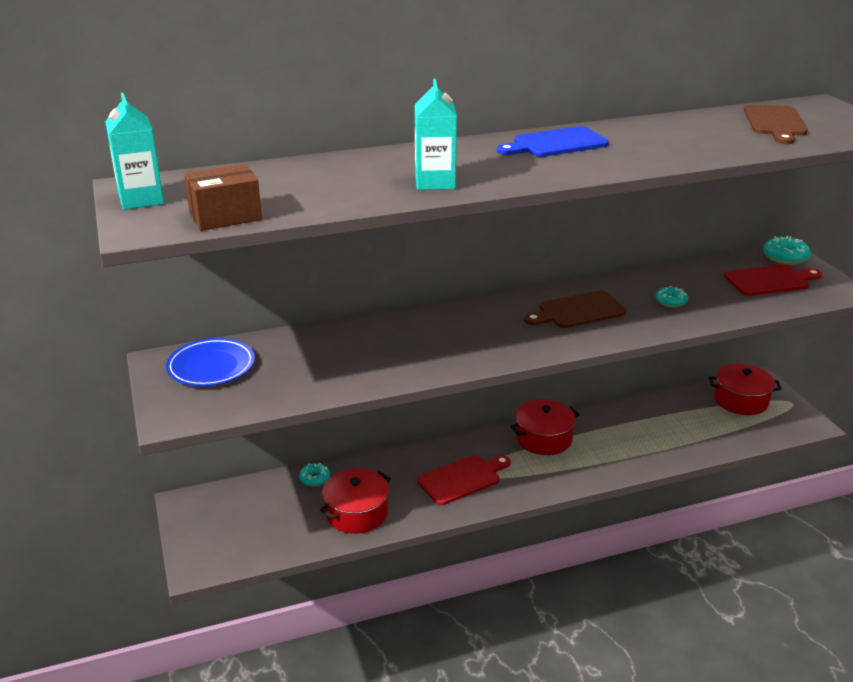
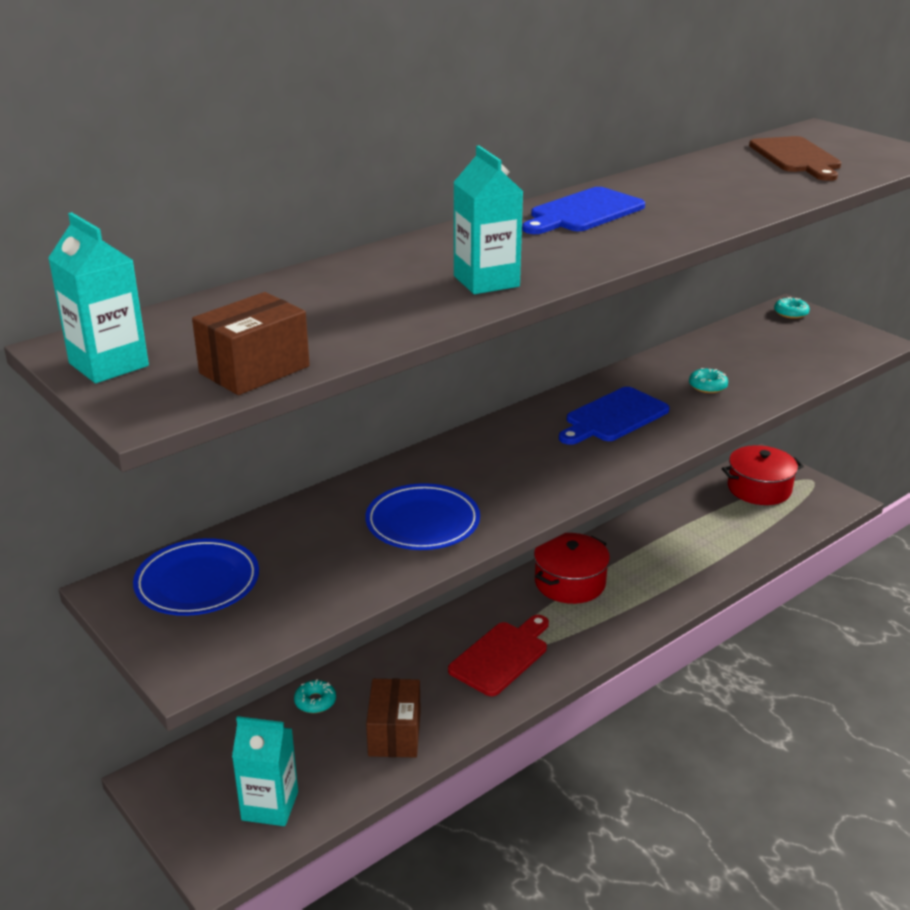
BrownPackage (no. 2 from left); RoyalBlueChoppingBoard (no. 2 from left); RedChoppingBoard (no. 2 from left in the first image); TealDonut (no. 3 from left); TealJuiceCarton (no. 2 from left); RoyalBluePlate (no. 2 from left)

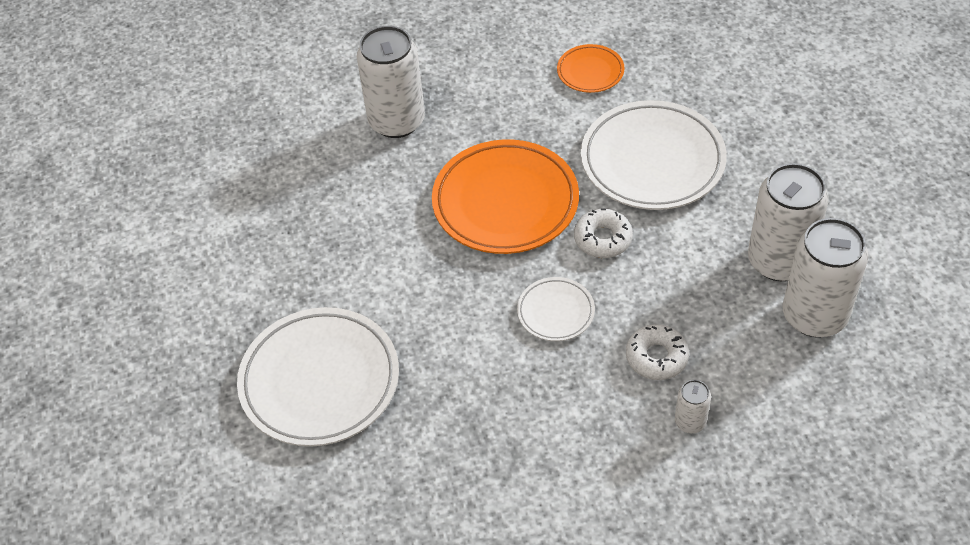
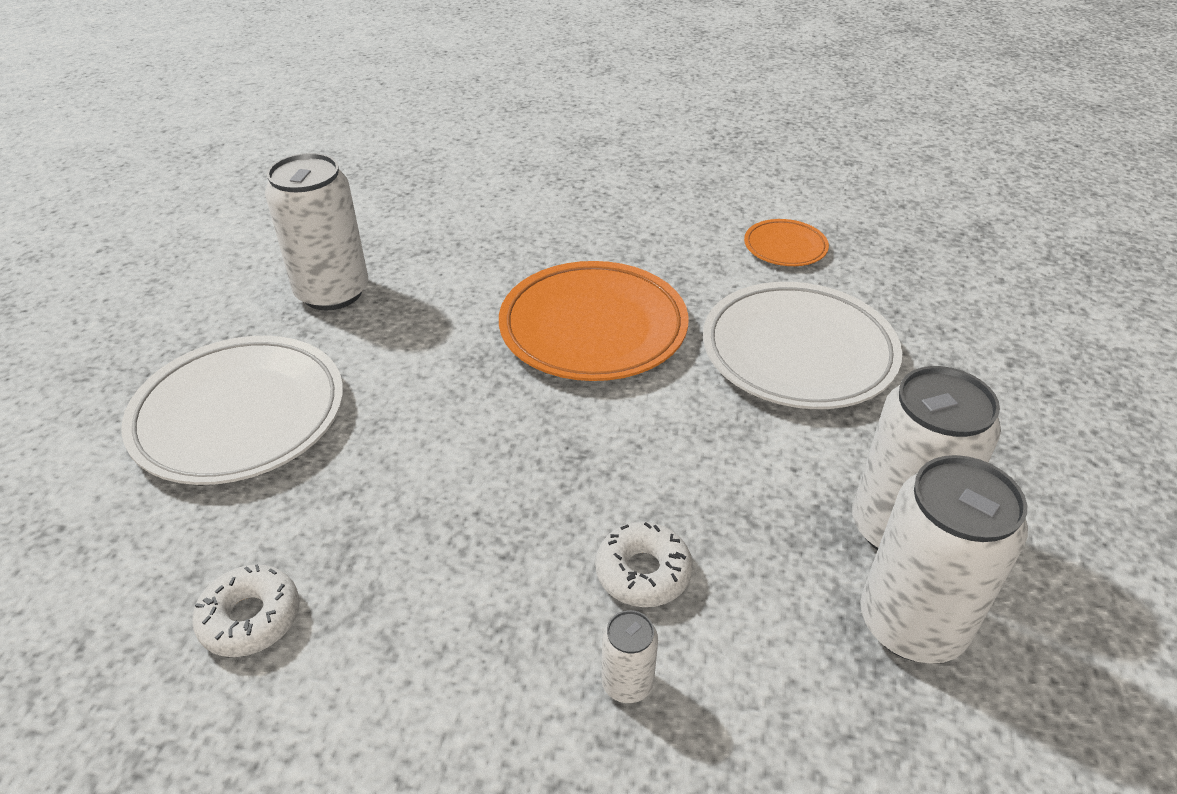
PureWhiteCan (no. 1 from left); PureWhitePlate (no. 2 from left in the first image); PureWhiteDonut (no. 1 from left)

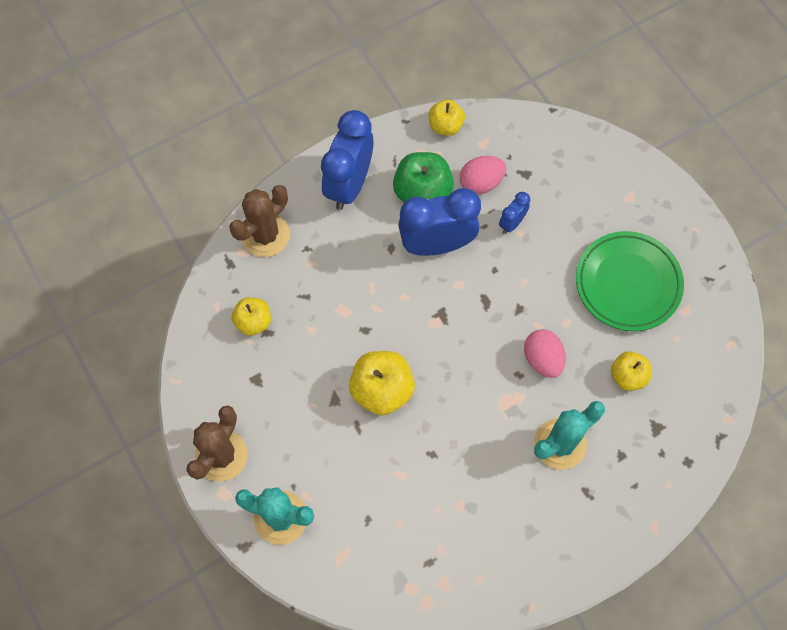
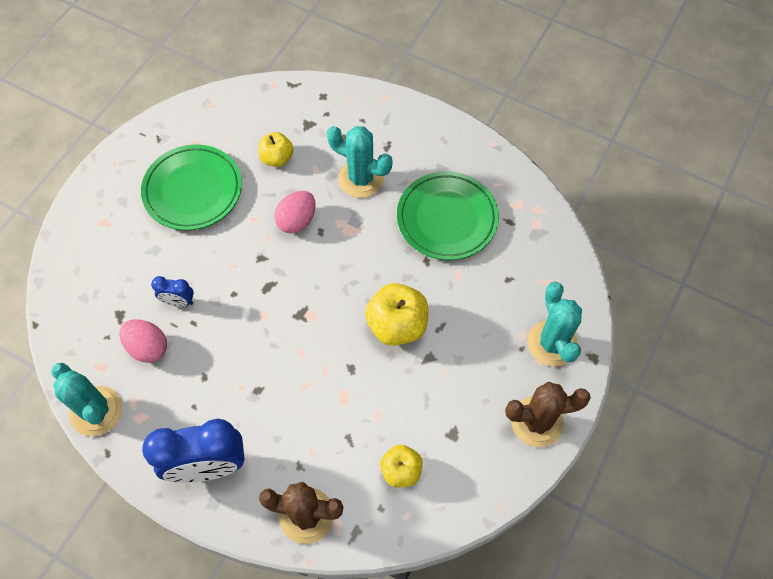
GreenAppleFruit; RoyalBlueClock (no. 2 from left in the first image); TealCactus (no. 1 from left); GreenPlate (no. 2 from left)

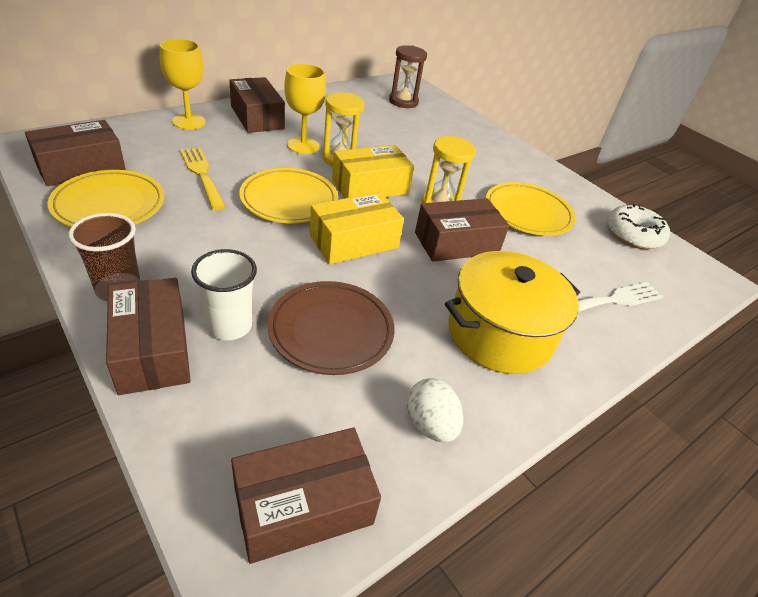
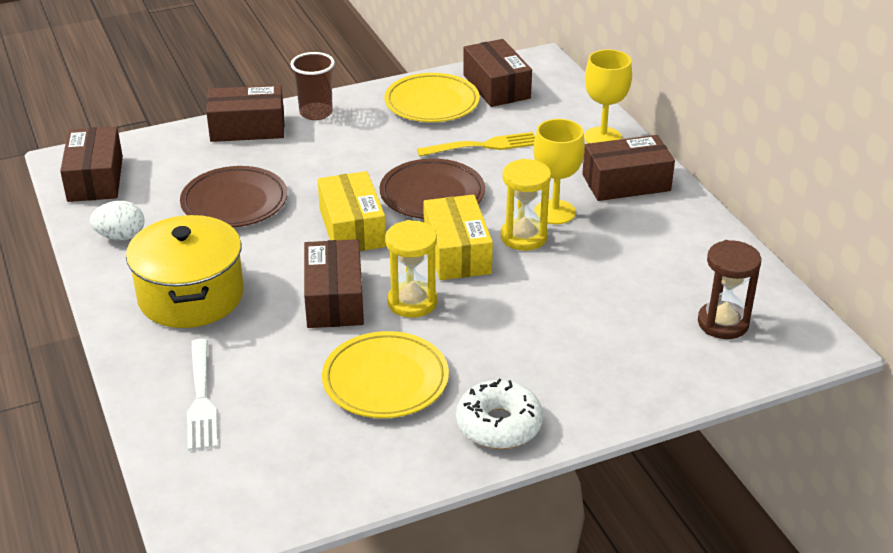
PureWhiteTumbler; BrownPlate (no. 2 from left); PureWhiteDonut

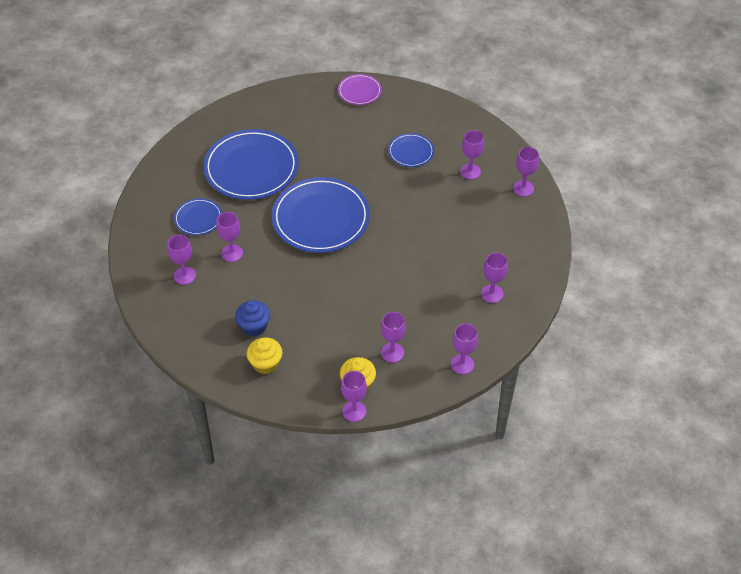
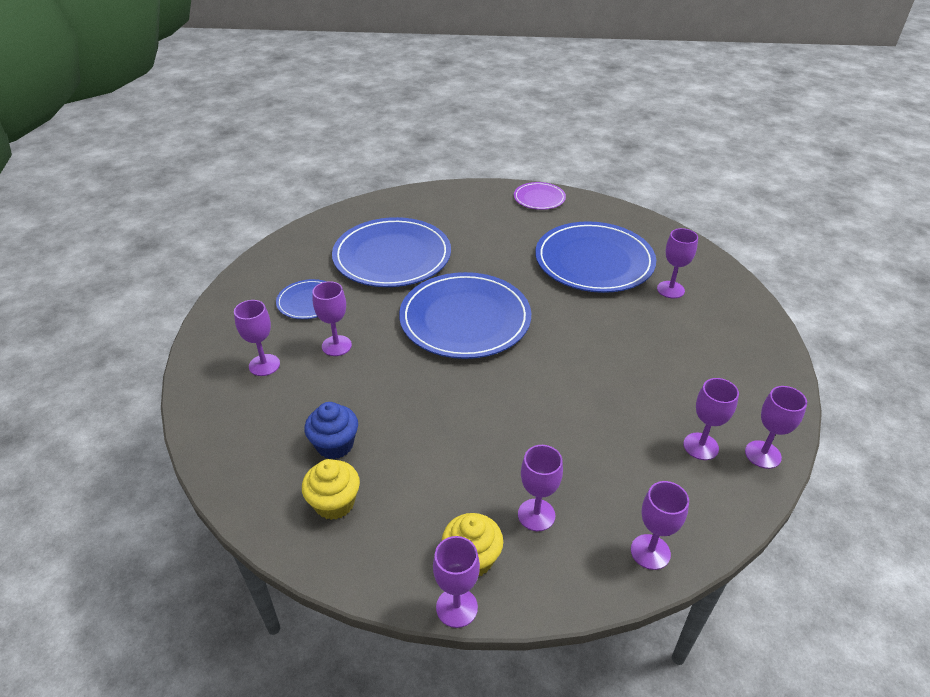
RoyalBluePlate (no. 4 from left); RoyalPurpleWineGlass (no. 8 from left)

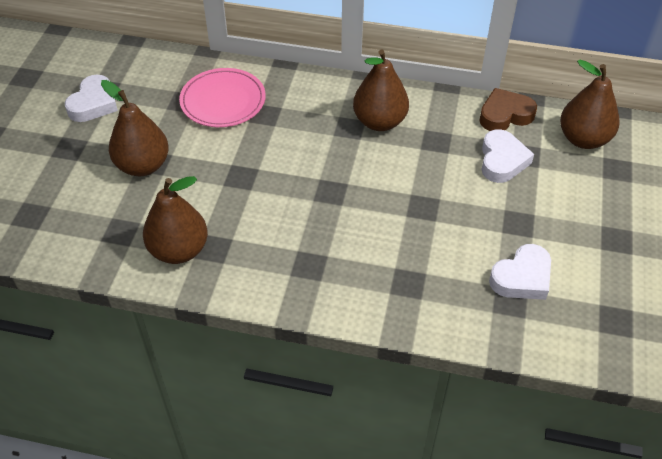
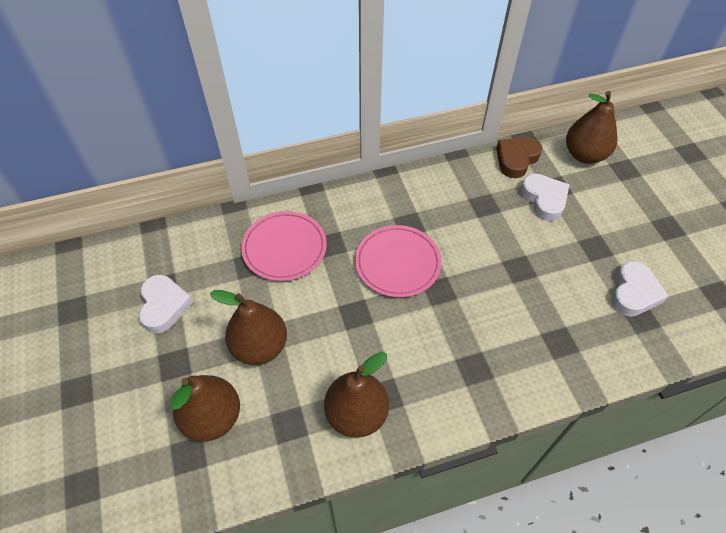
BrownPearFruit (no. 1 from left); PinkPlate (no. 2 from left)

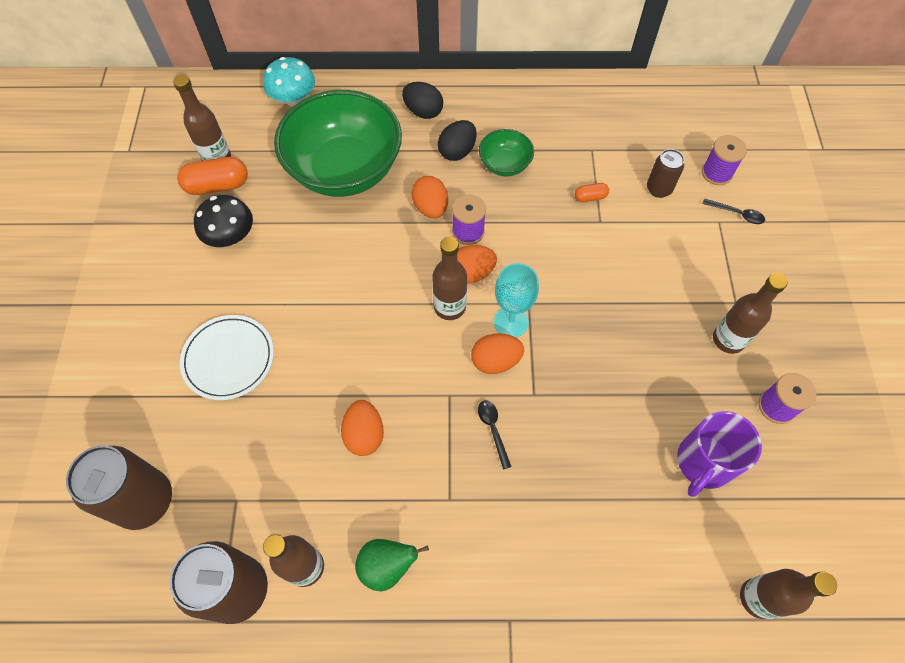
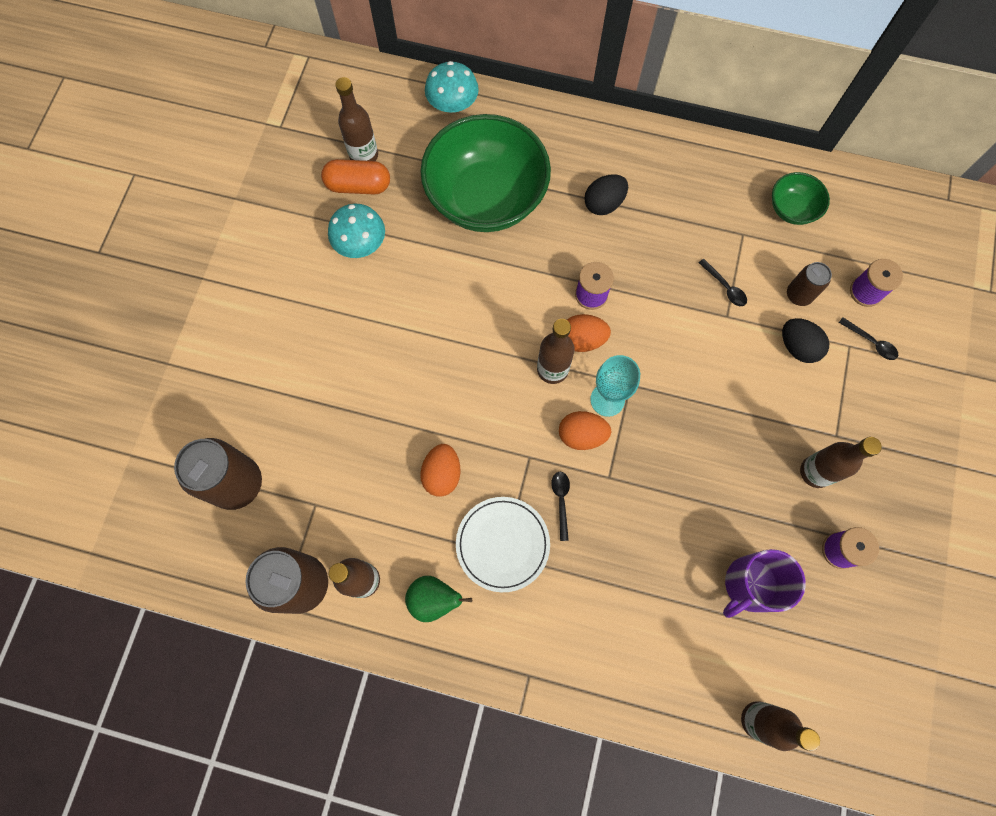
PureWhitePlate; TealFungus (no. 1 from left); BlackEggShape (no. 2 from left); BrightOrangeEggShape (no. 2 from left in the first image); GreenServingBowl (no. 2 from left); BlackTeaspoon (no. 2 from left)

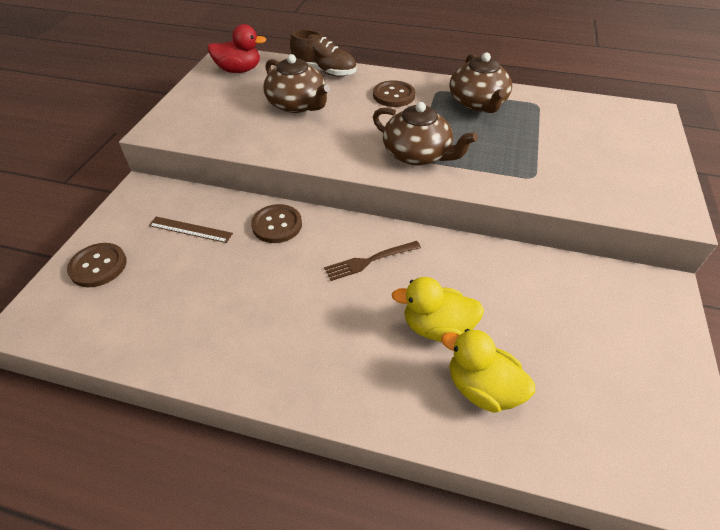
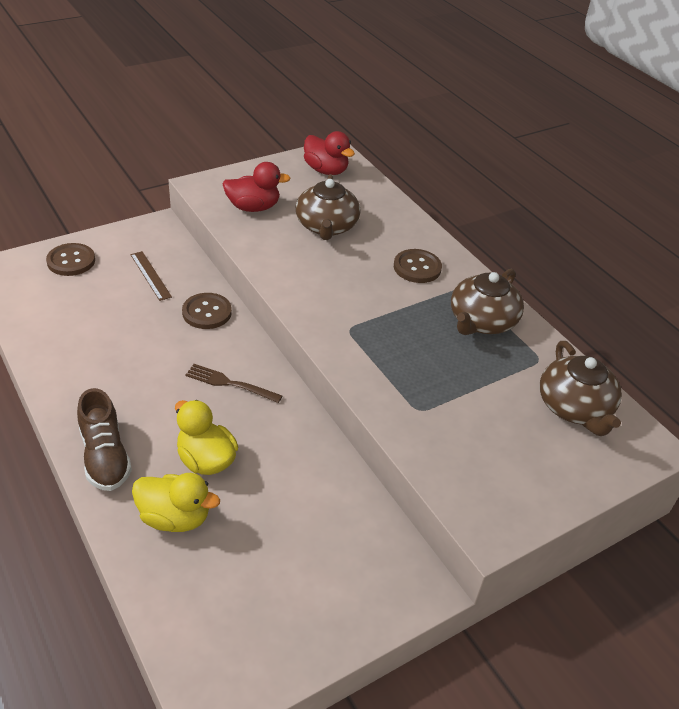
BrownSneaker; BrownTeaPot (no. 3 from left); GoldenRubberDuck (no. 1 from left); RedRubberDuck (no. 1 from left)

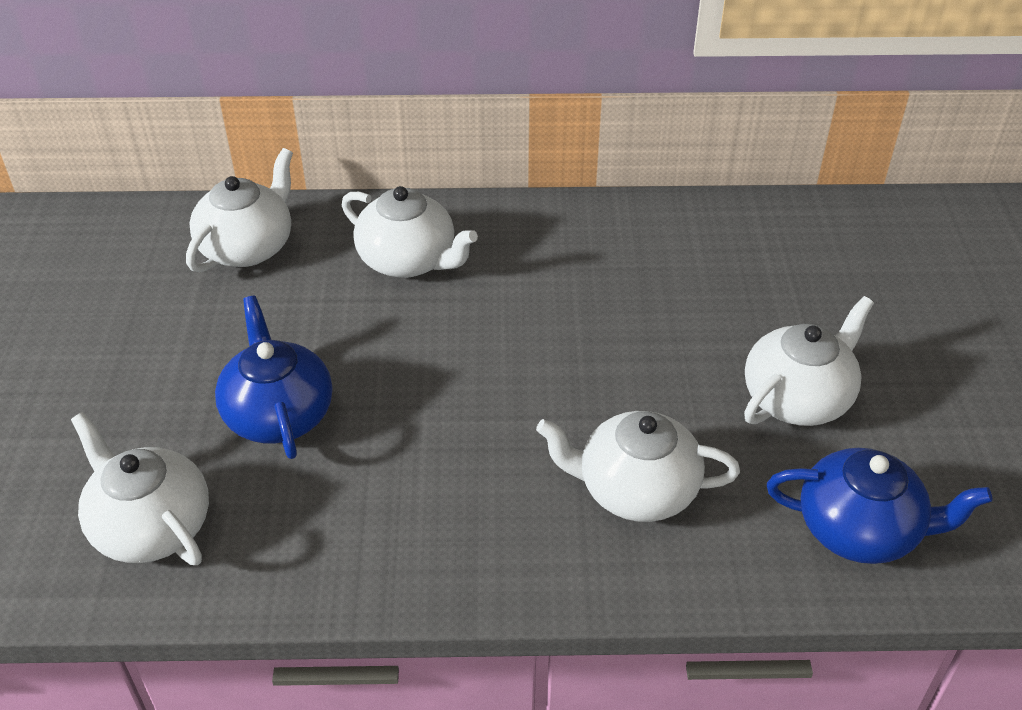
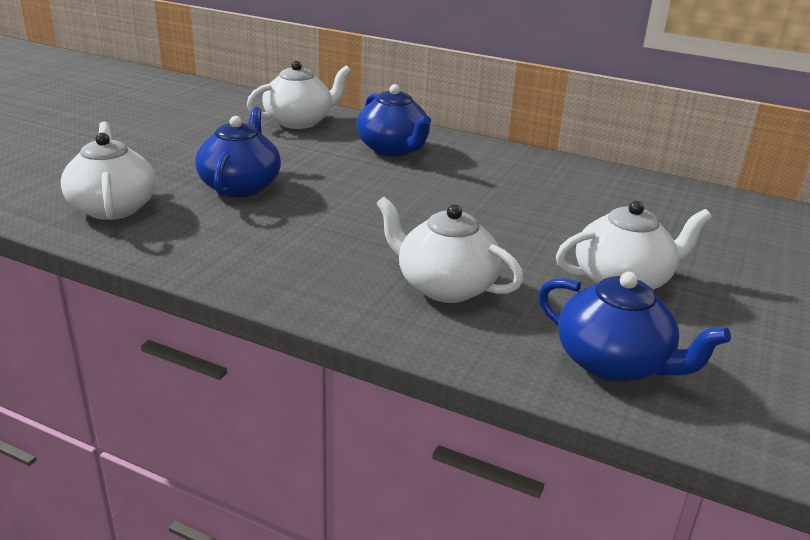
RoyalBlueTeaPot (no. 2 from left)

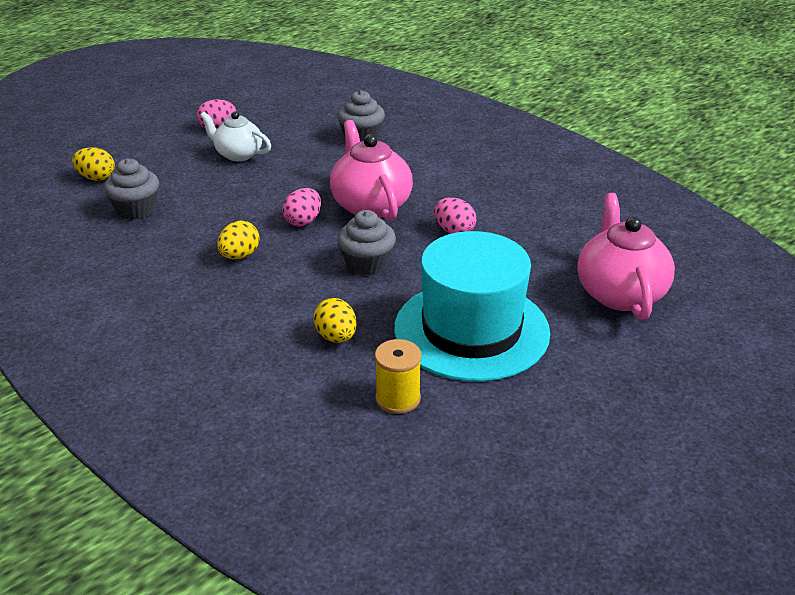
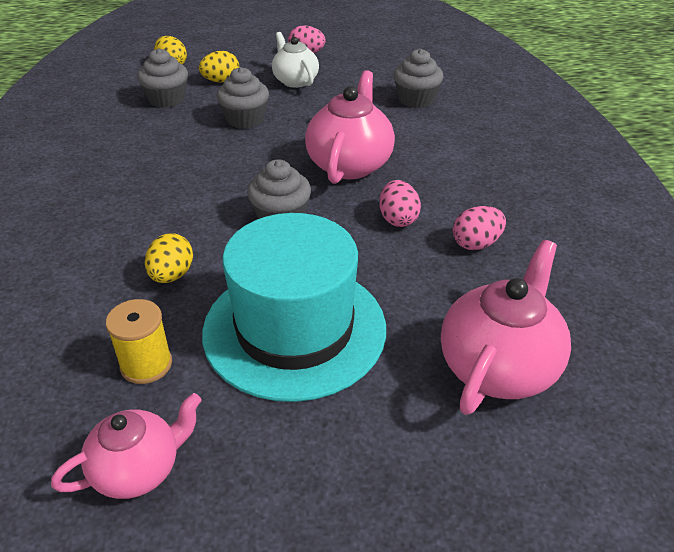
GoldenEggShape (no. 3 from left); PinkEggShape (no. 3 from left); PinkTeaPot (no. 1 from left); GreyMuffin (no. 2 from left)

